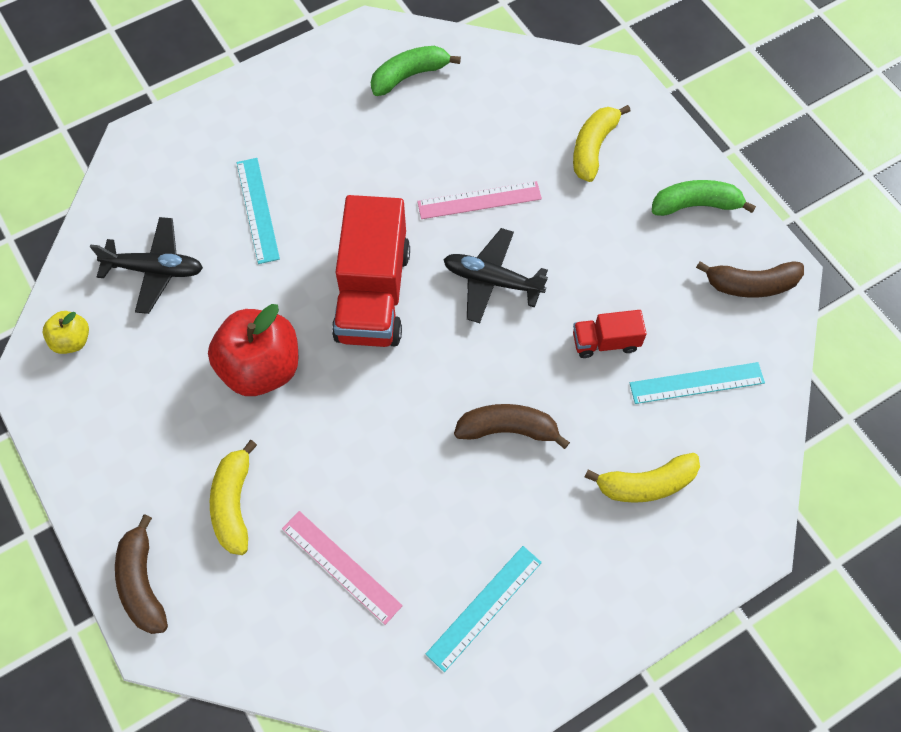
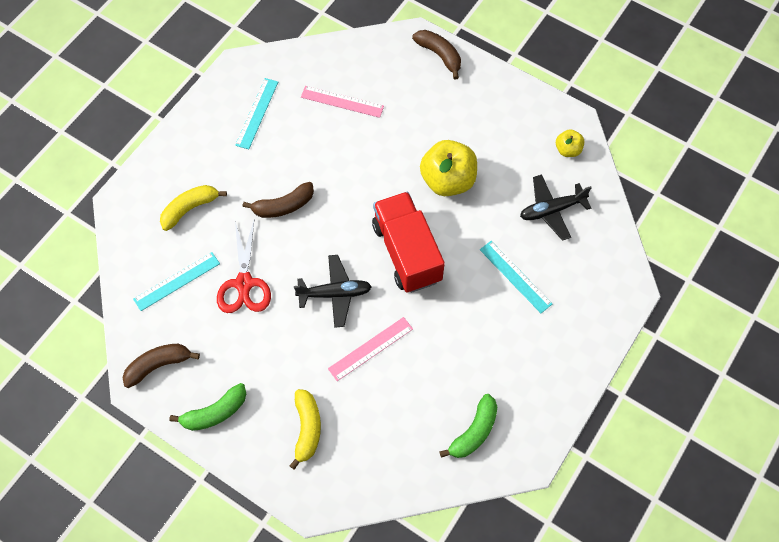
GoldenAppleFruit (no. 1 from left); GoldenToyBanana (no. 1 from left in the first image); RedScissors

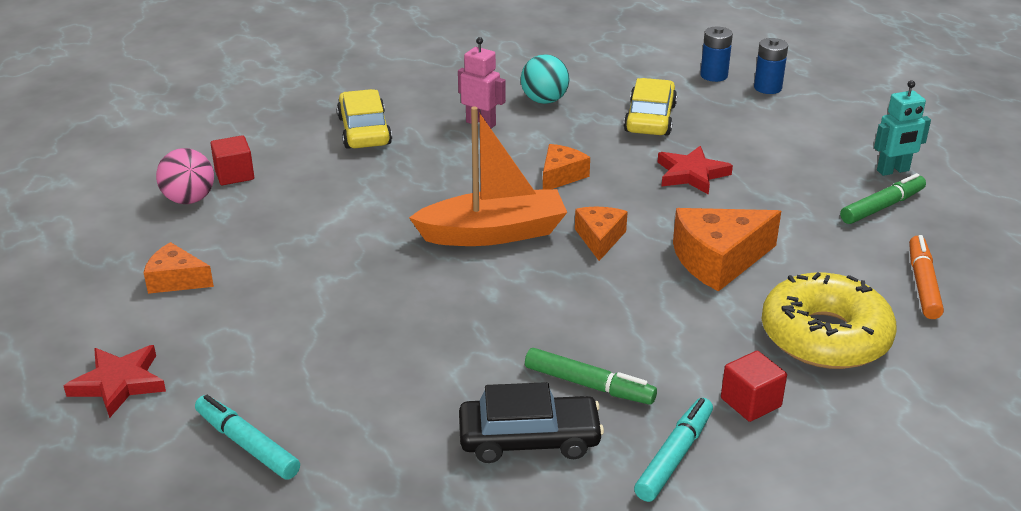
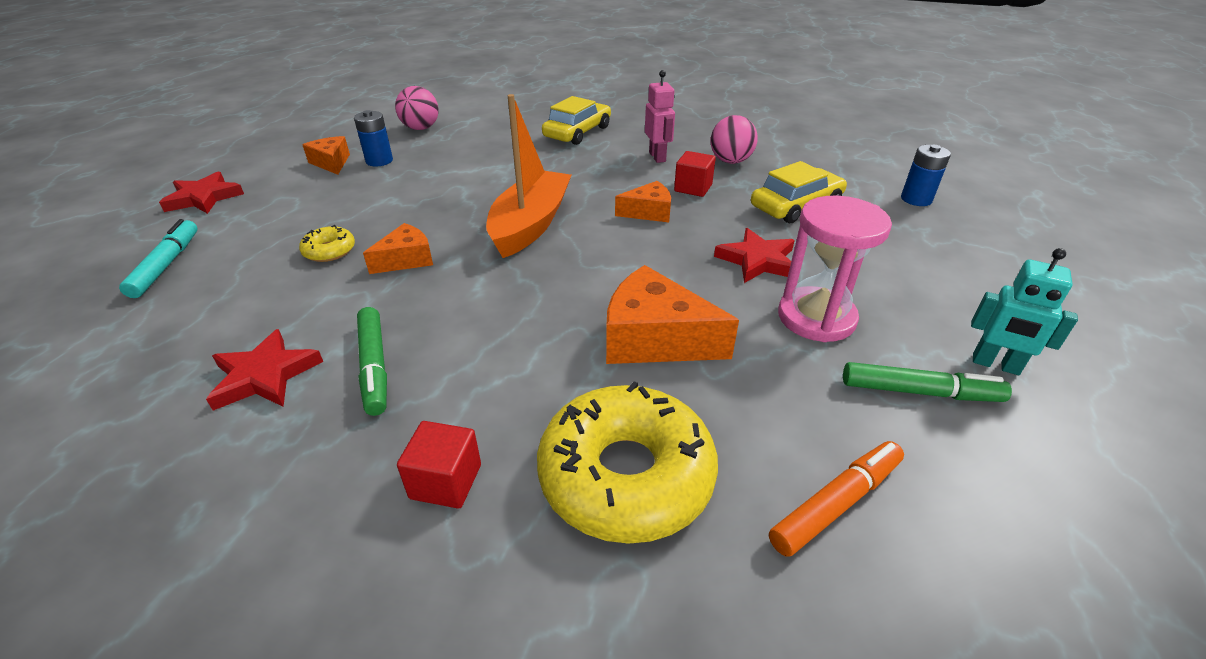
RedSolidCube (no. 2 from left); BrightOrangeBoat; RedStar (no. 2 from left); PinkPlayBall (no. 2 from left); BrightOrangeCheeseWedge (no. 2 from left); TealMarker (no. 2 from left in the first image); RoyalBlueAaBattery (no. 1 from left); GoldenDonut (no. 1 from left); PinkHourglass

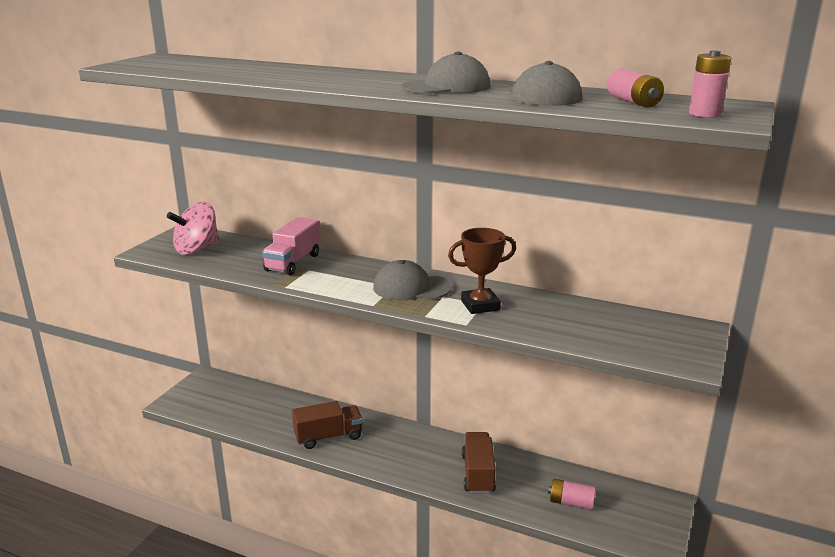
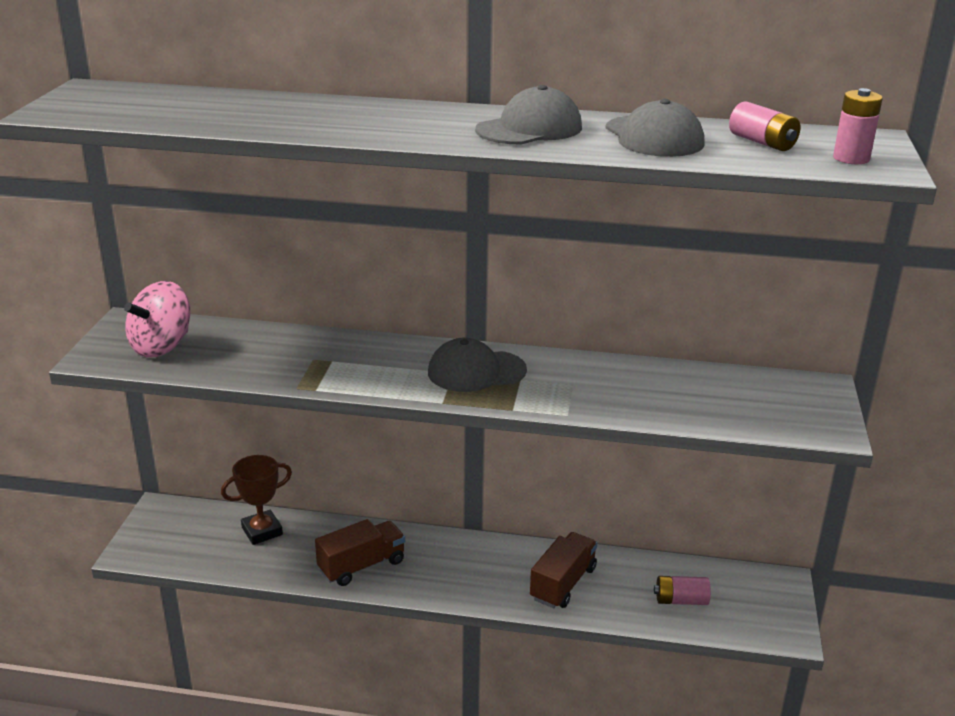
PinkTruck; BrownTrophy; BrownTruck (no. 2 from left)

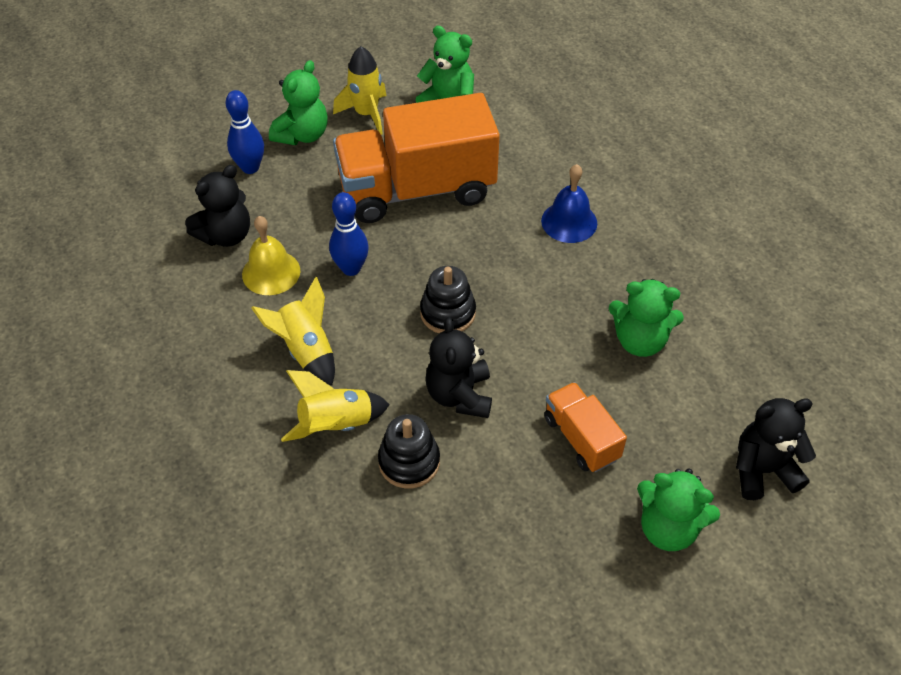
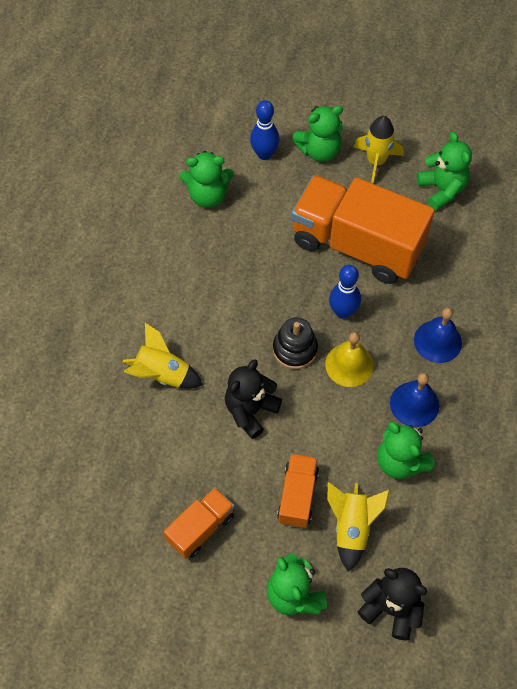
GreenTeddy (no. 1 from left); GoldenBell; GoldenSpaceship (no. 2 from left); RoyalBlueTenpin (no. 2 from left); BlackStackingToy (no. 1 from left in the first image); BrightOrangeTruck (no. 1 from left); RoyalBlueBell (no. 1 from left)

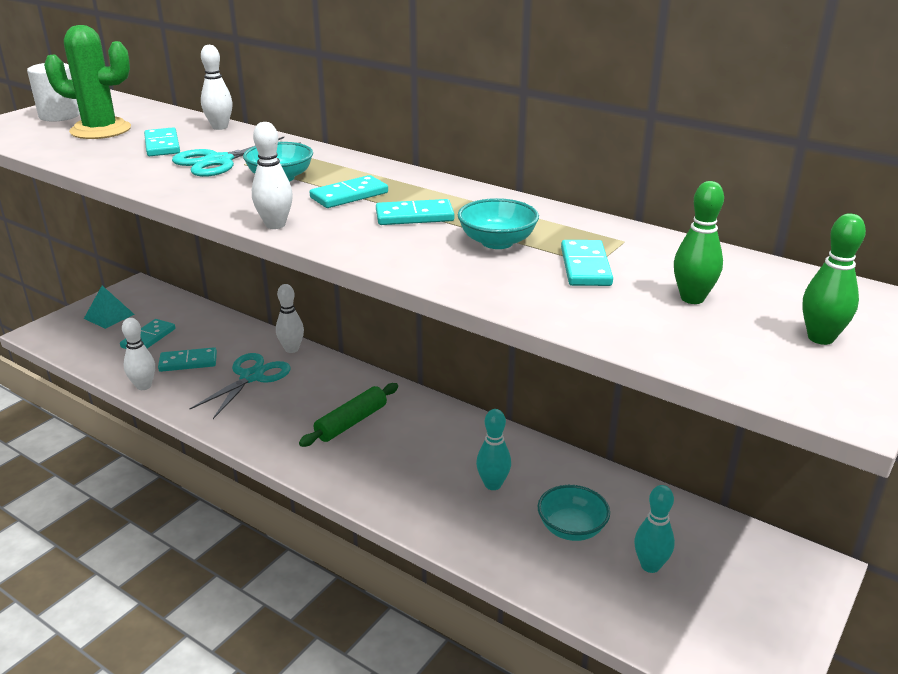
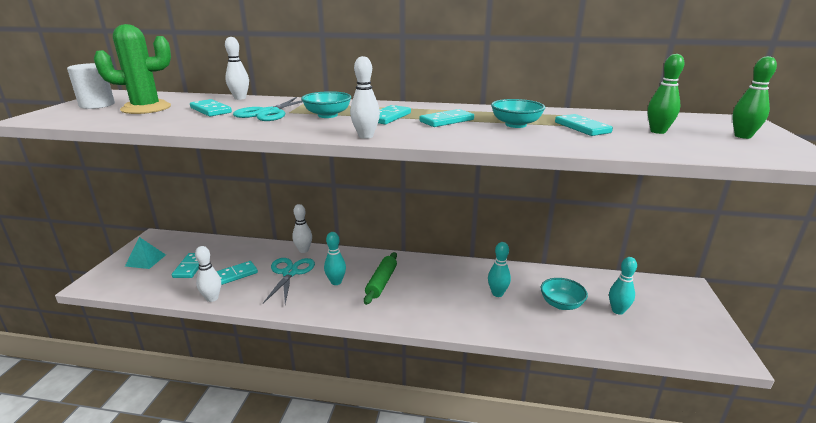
TealTenpin (no. 1 from left)

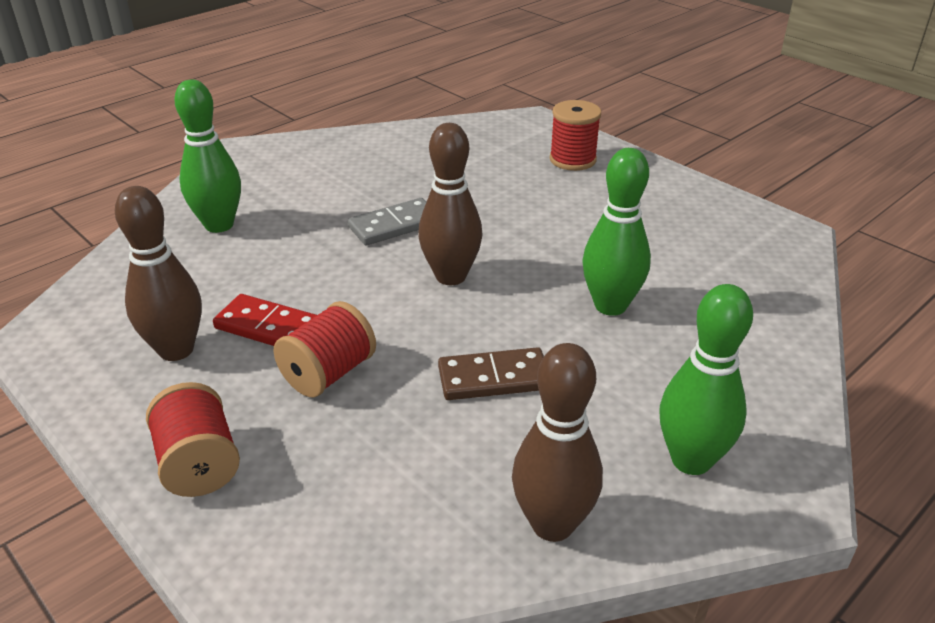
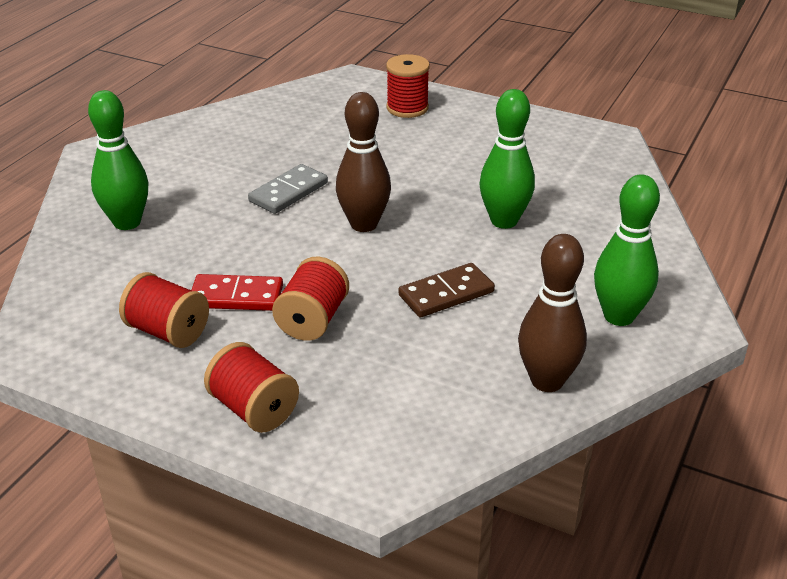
RedSpool (no. 1 from left)

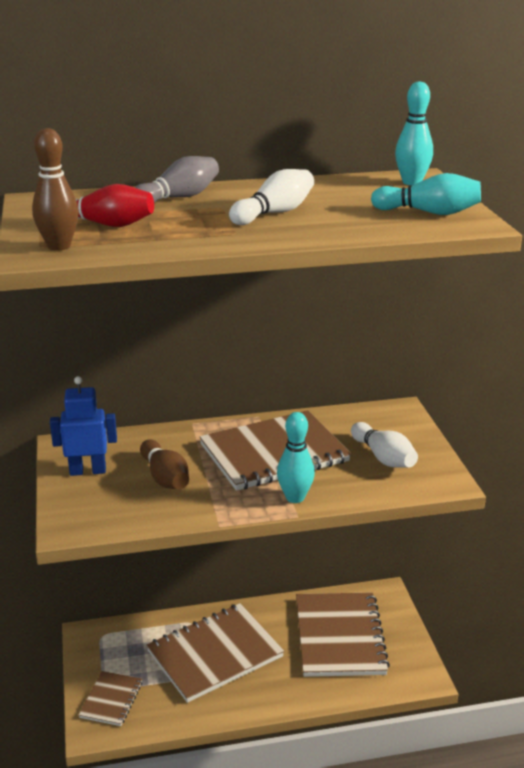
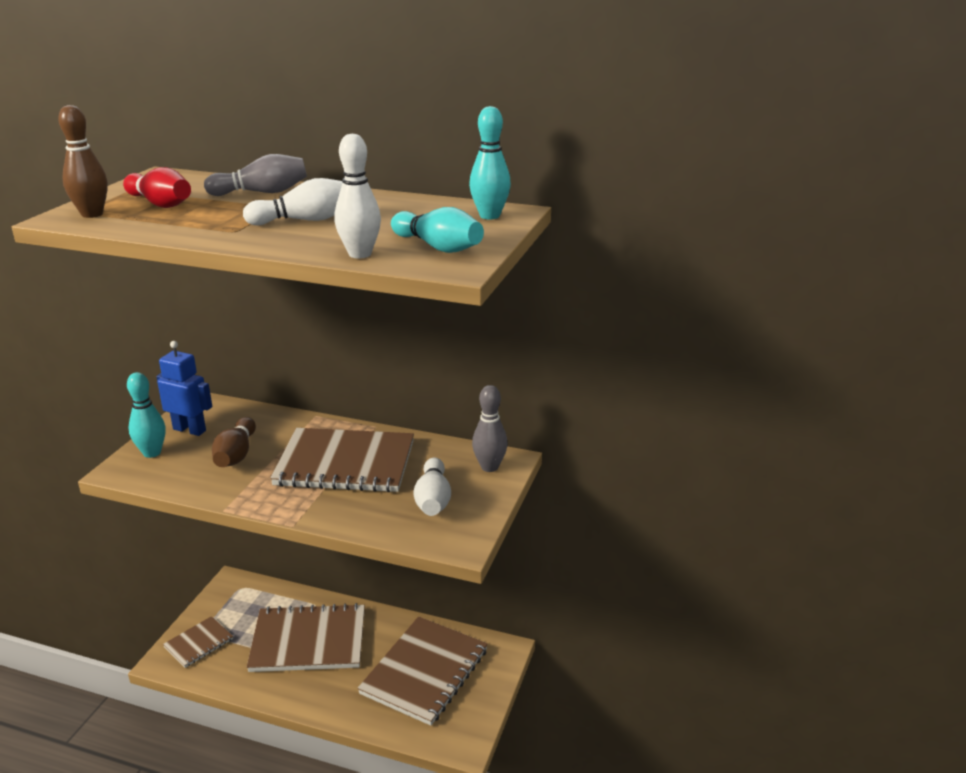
TealTenpin (no. 1 from left); PureWhiteTenpin (no. 2 from left); GreyTenpin (no. 2 from left)

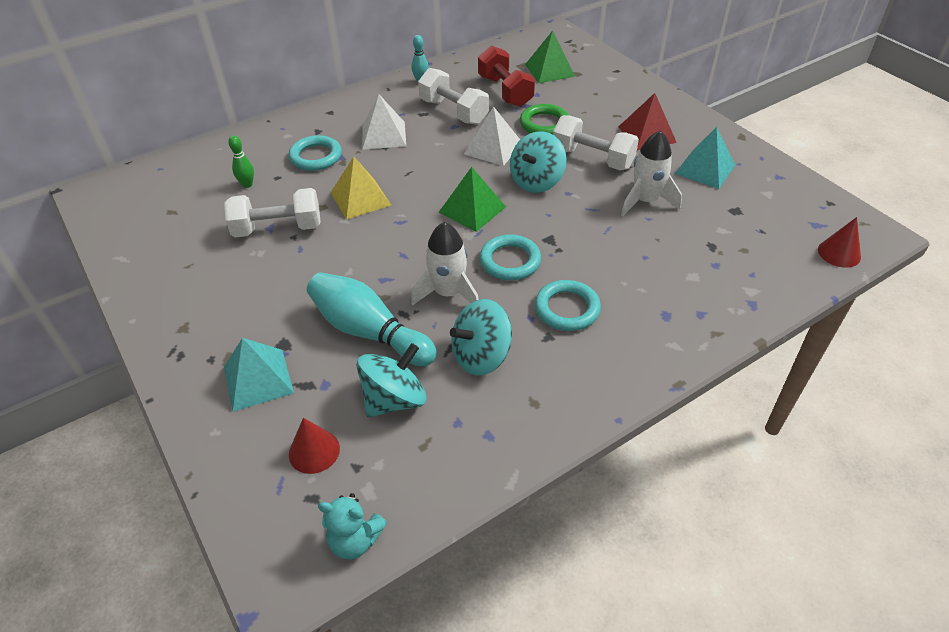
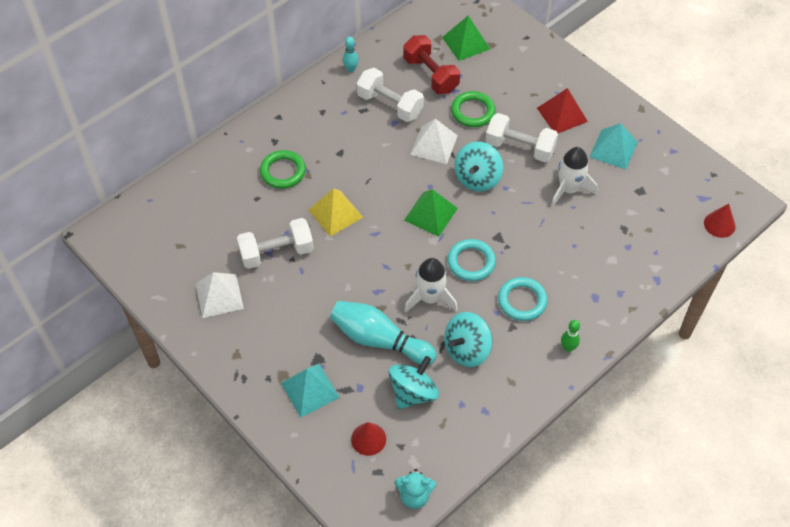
GreenTenpin; GreenRing (no. 1 from left); PureWhitePyramid (no. 1 from left)

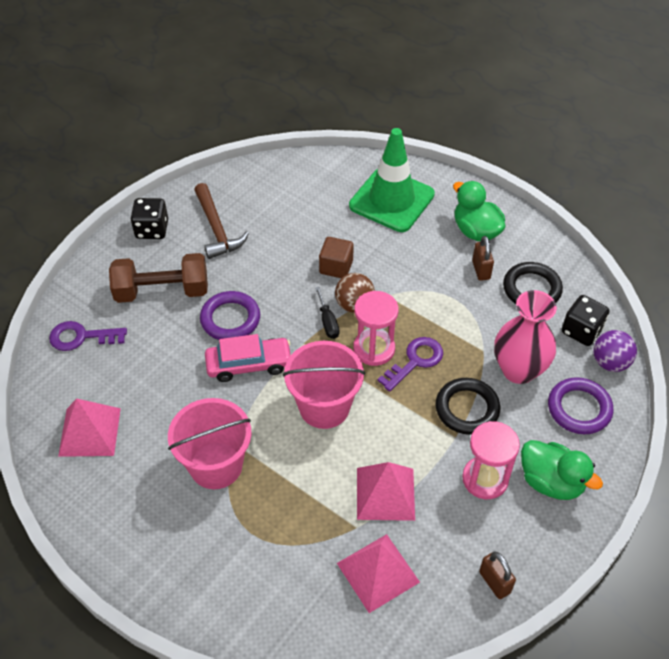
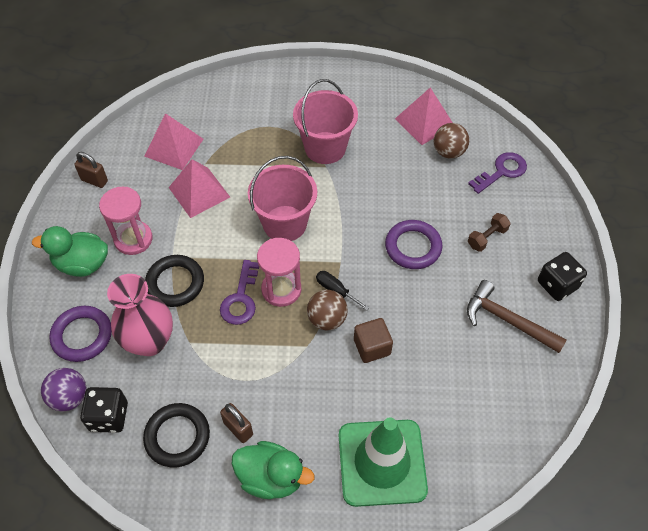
BrownFreeWeight; PinkToyCar; BrownPlayBall (no. 2 from left)

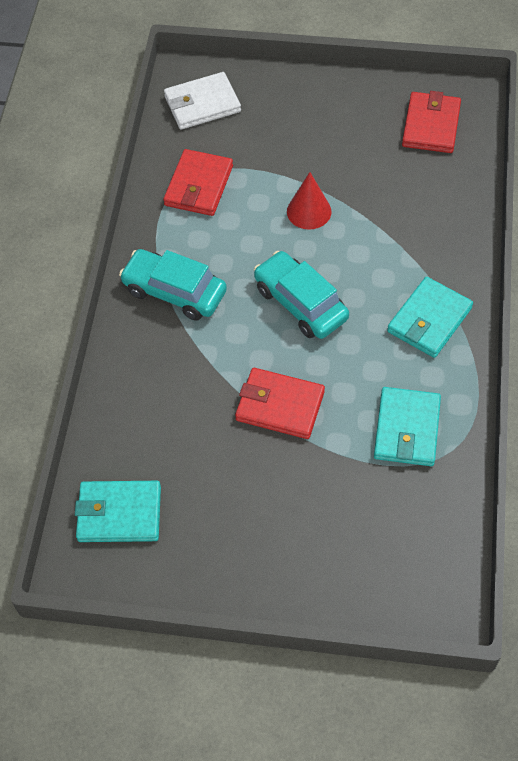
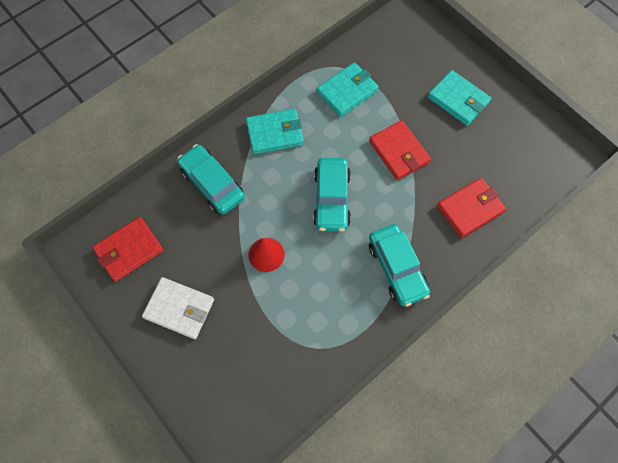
TealBillfold (no. 3 from left); RedBillfold (no. 3 from left); PureWhiteBillfold; TealToyCar (no. 1 from left)

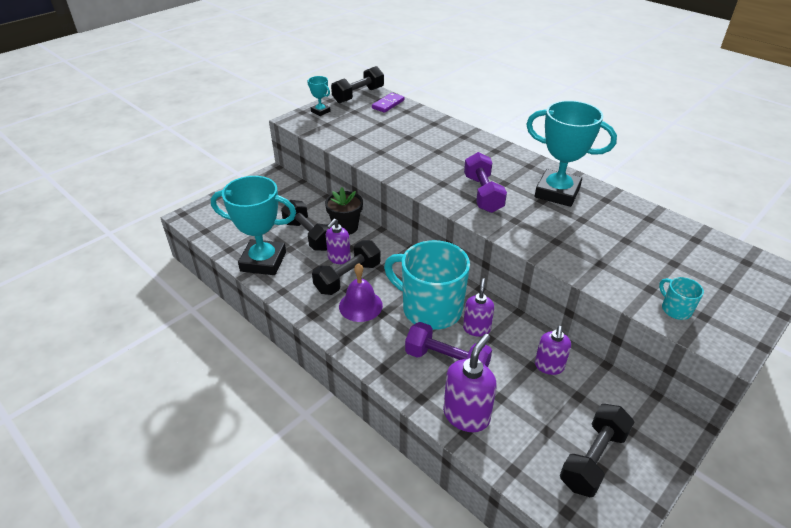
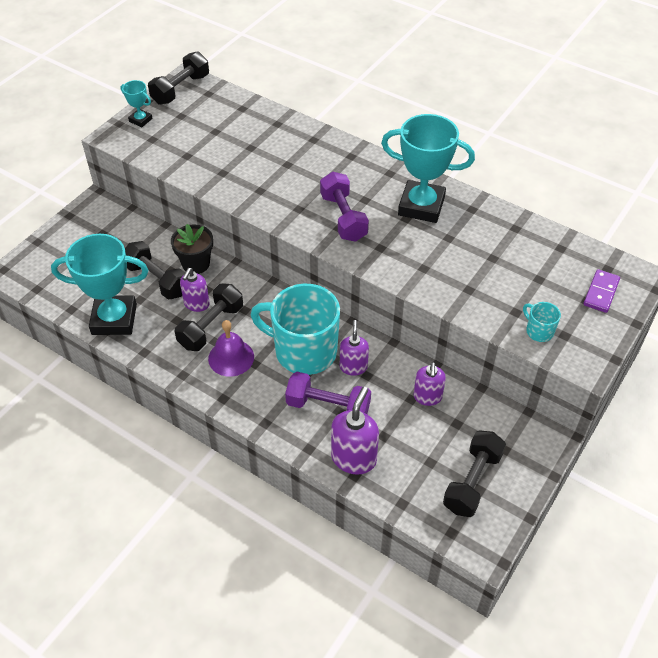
RoyalPurpleDominoTile

